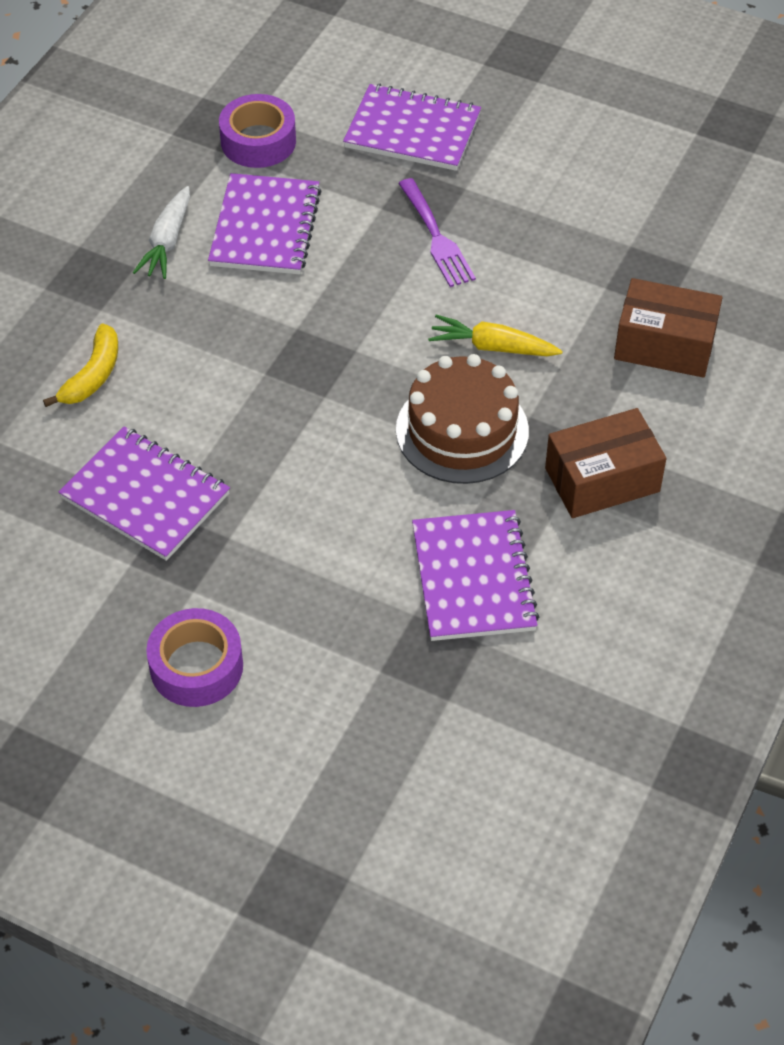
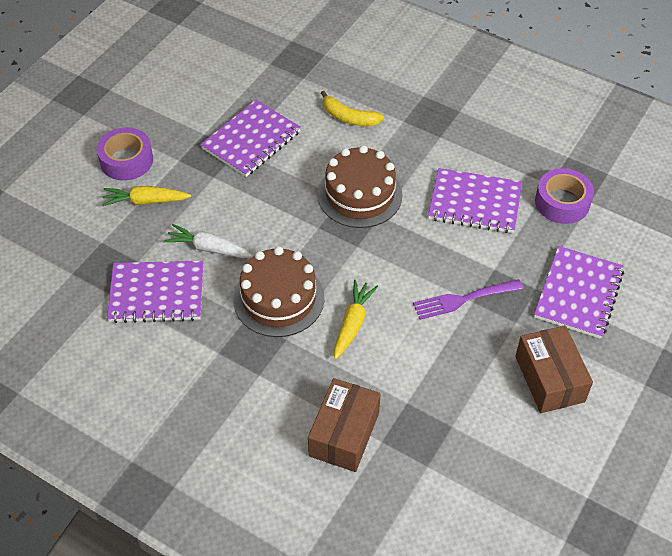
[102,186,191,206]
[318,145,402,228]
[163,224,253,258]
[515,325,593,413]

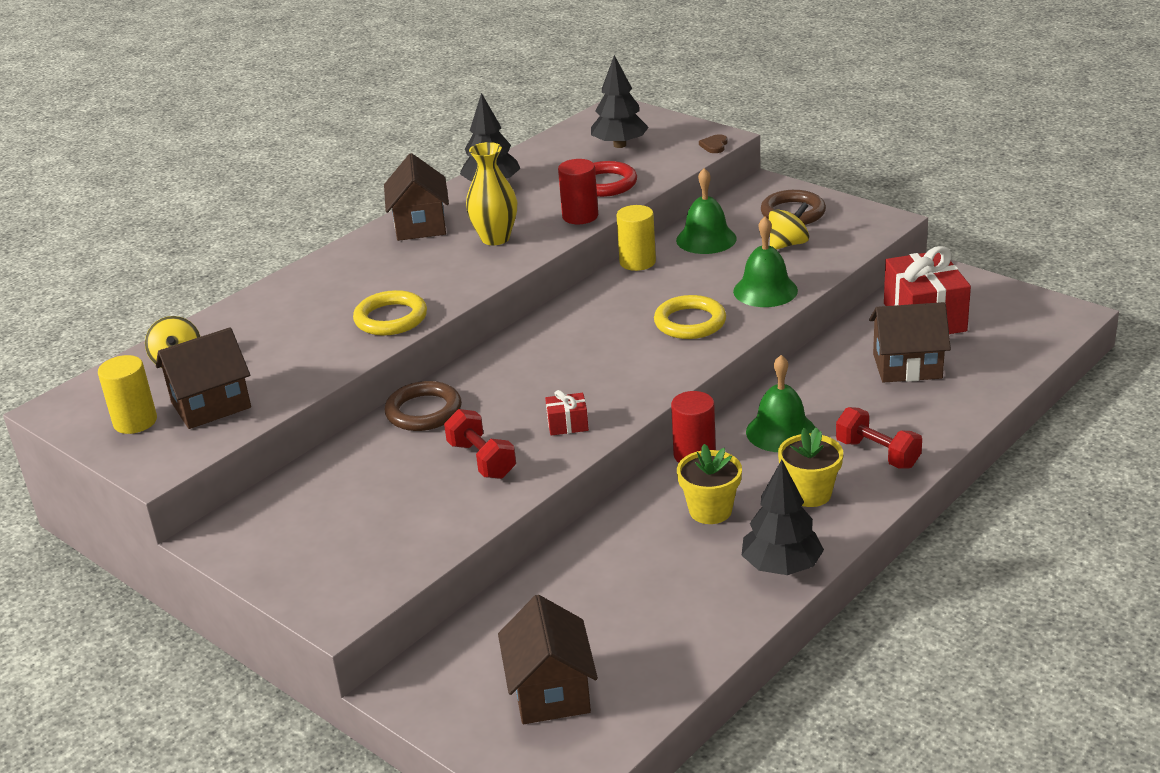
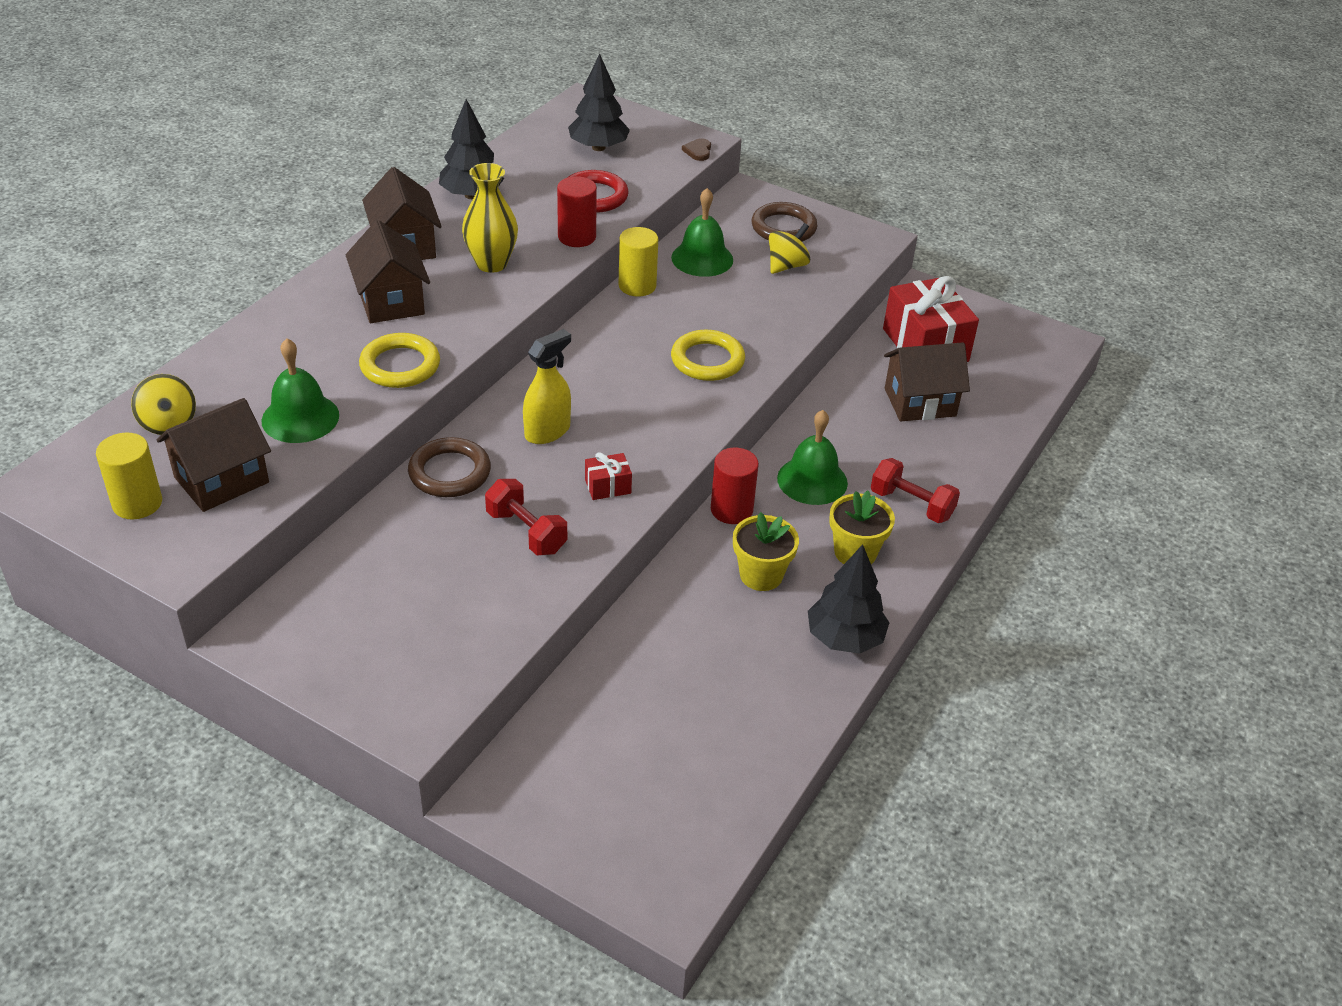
[523,329,571,444]
[346,220,430,323]
[262,338,339,443]

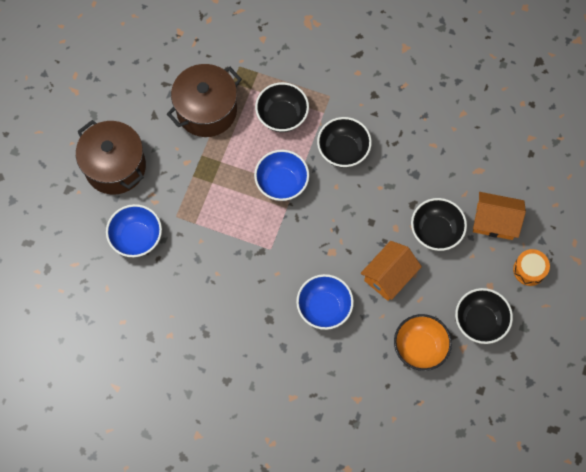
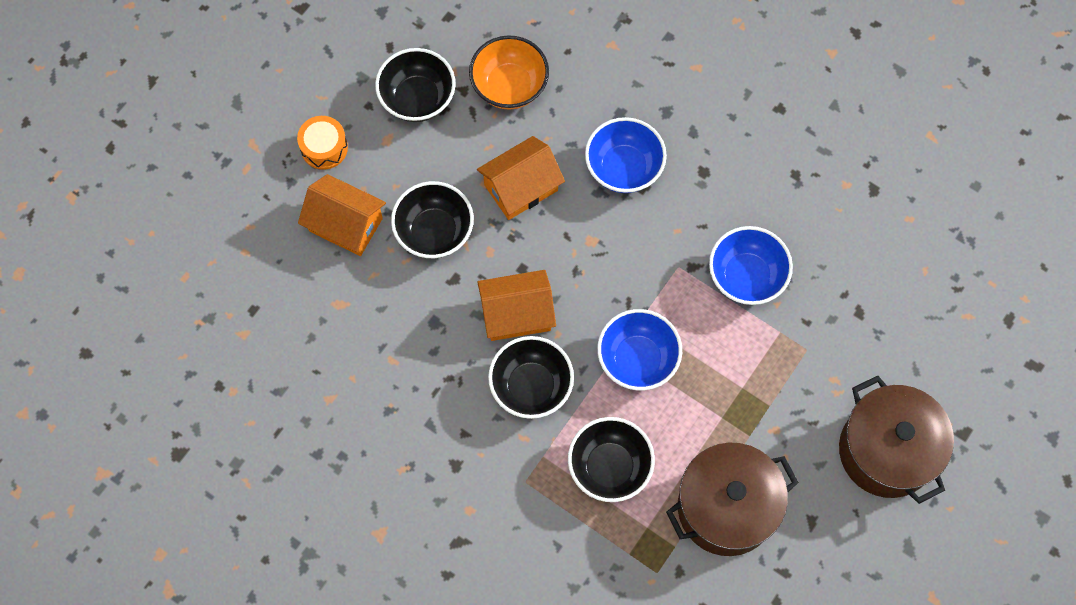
[477,270,556,341]
[709,226,793,305]

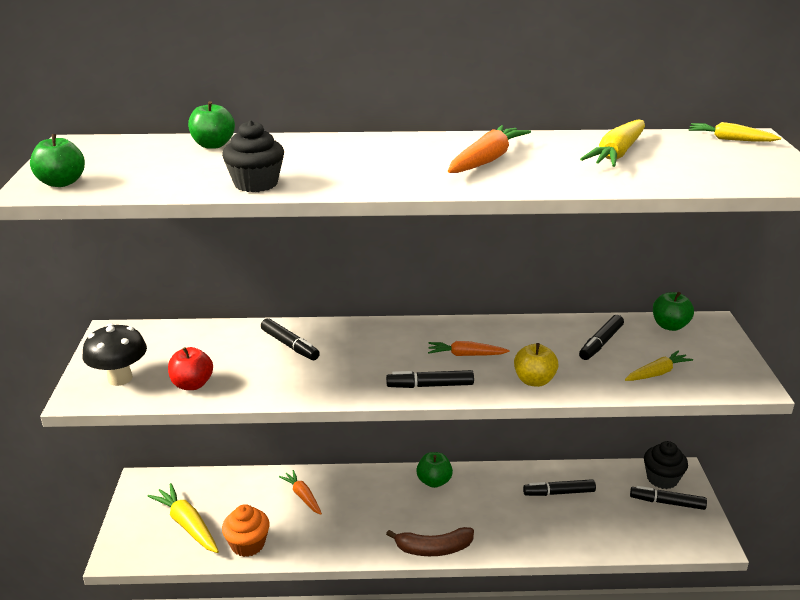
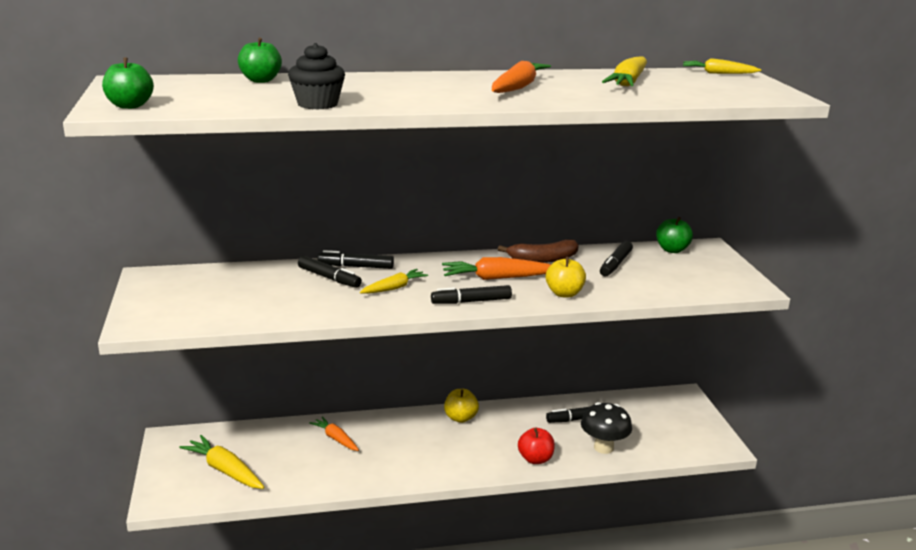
[222,504,270,557] (first image)
[644,441,688,489] (first image)
[581,402,632,454]
[518,428,555,464]
[498,239,579,263]
[360,269,428,294]
[317,250,394,269]
[444,389,479,423]
[442,257,551,280]

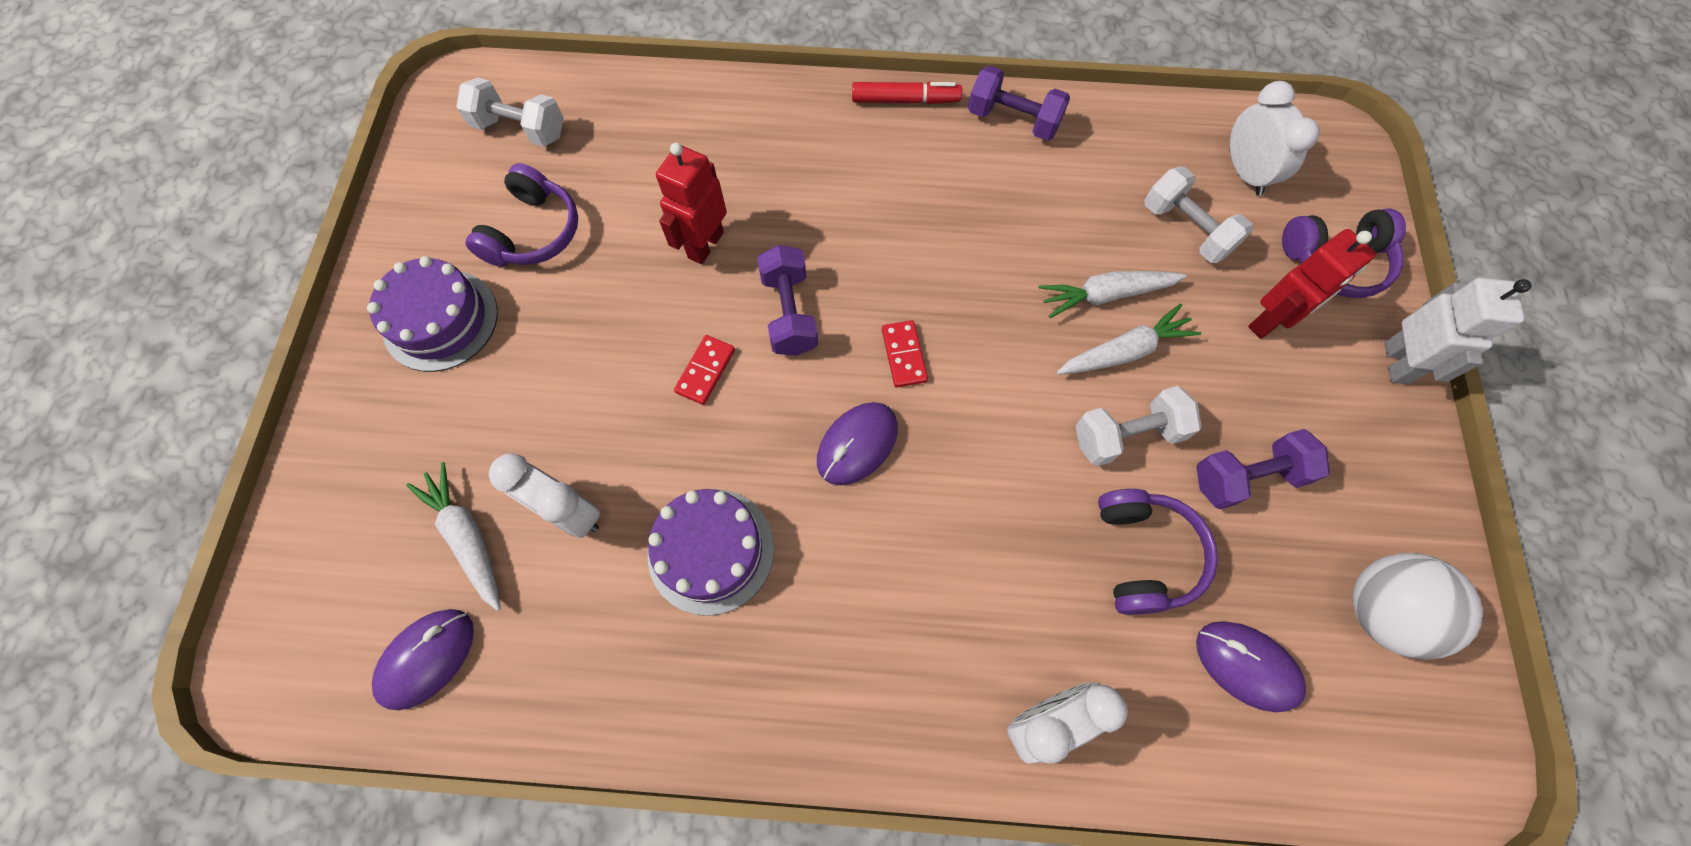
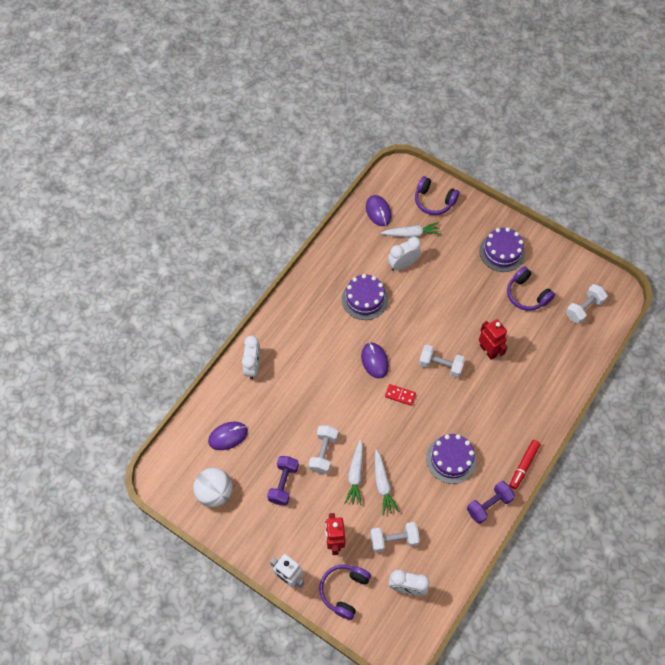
[674,335,735,405] (first image)
[426,434,477,484]
[415,176,459,215]
[419,345,465,378]
[375,449,399,515]

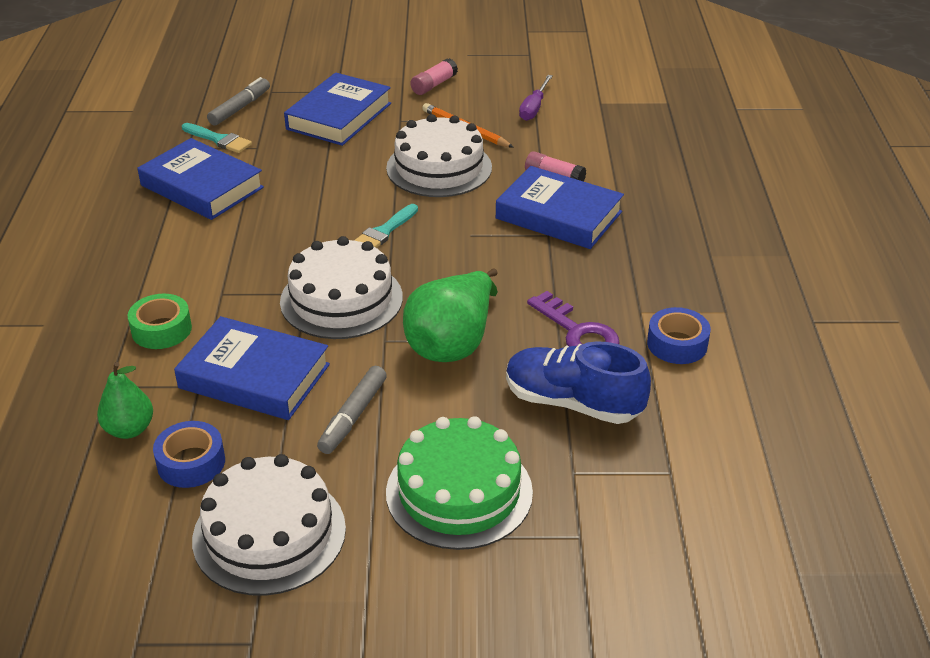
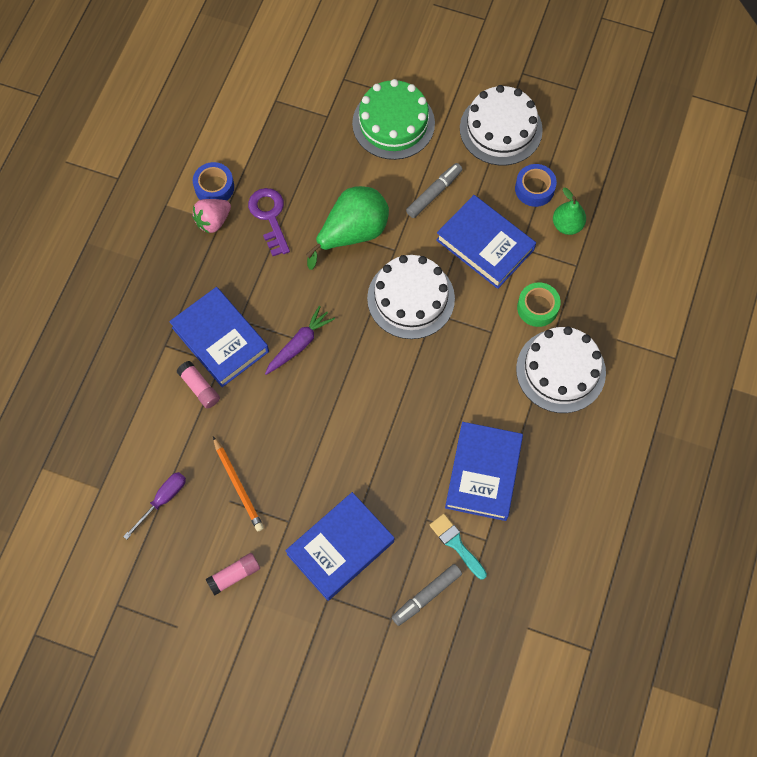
[354,204,418,248] (first image)
[506,341,651,424] (first image)
[192,199,231,233]
[265,306,335,375]
[516,327,606,413]
[445,422,523,521]

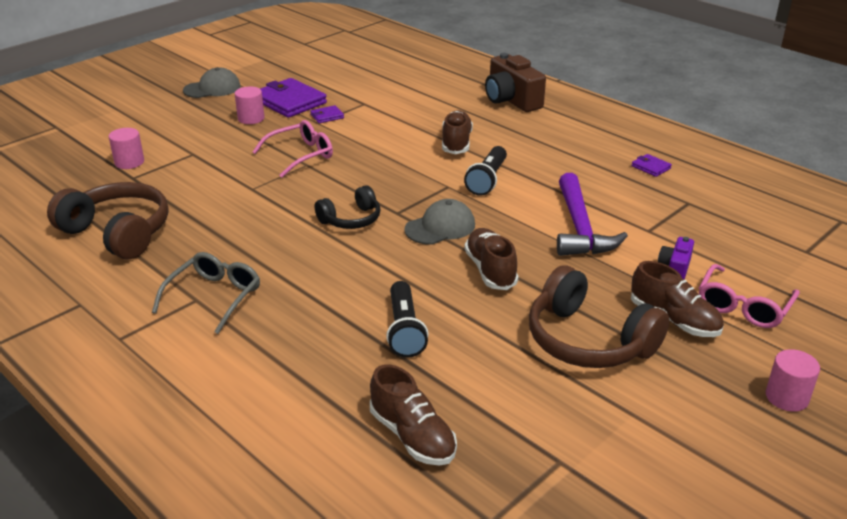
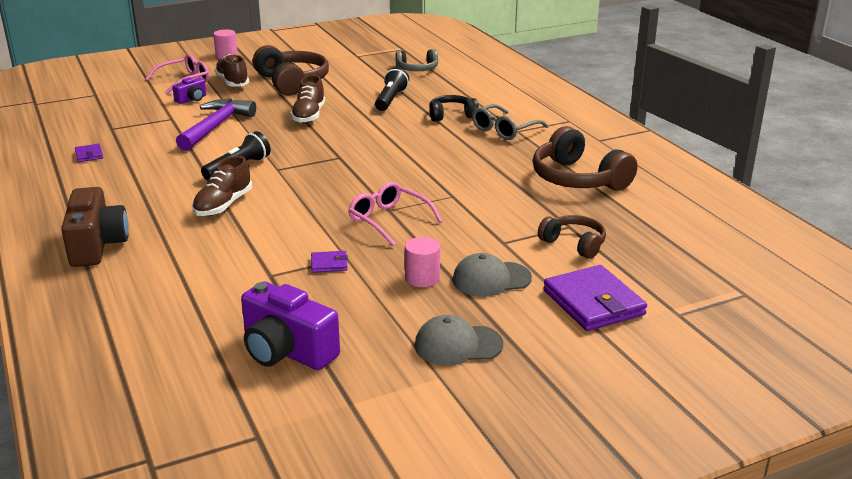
[241,281,340,370]
[543,265,647,331]
[429,95,479,122]
[453,253,532,297]
[538,215,606,259]
[395,49,438,71]
[348,182,443,246]

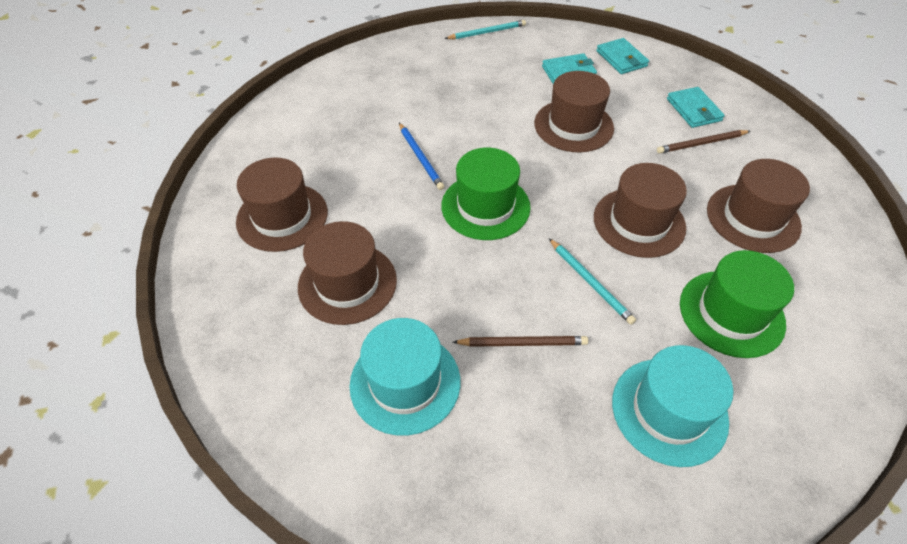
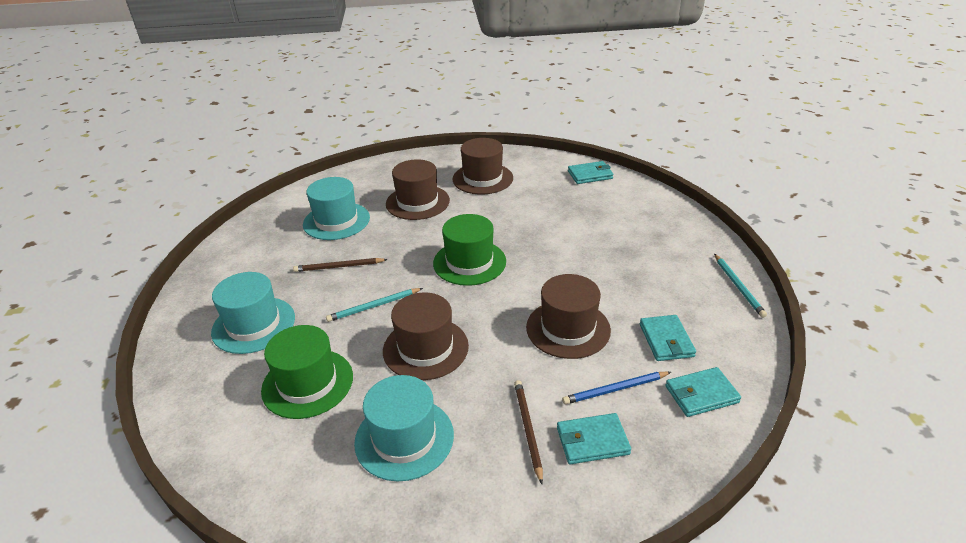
[568,161,614,184]
[562,372,671,404]
[354,375,454,481]
[293,258,388,272]

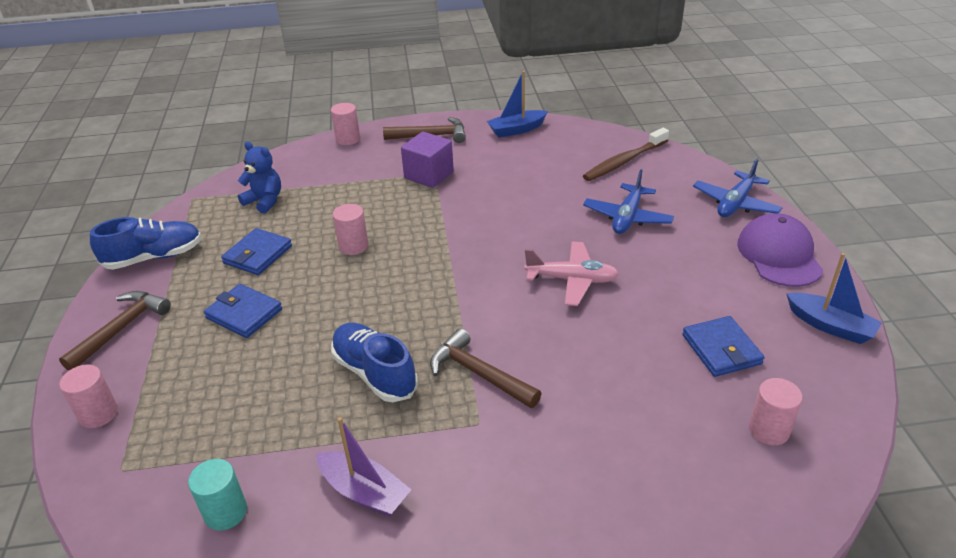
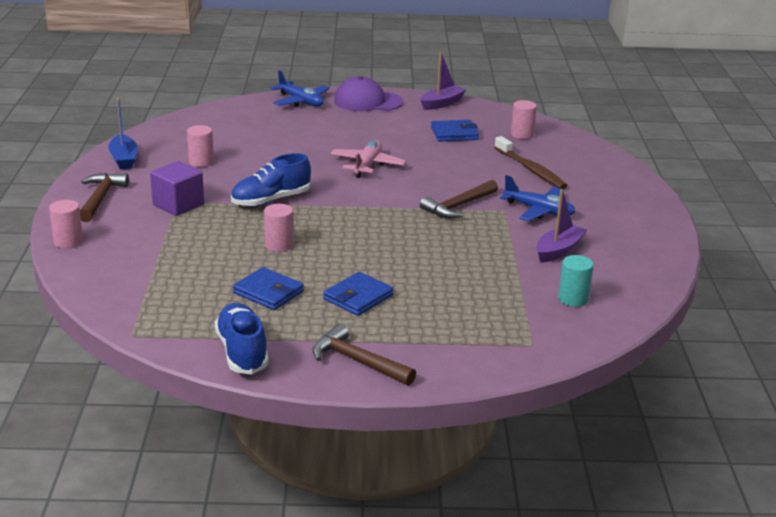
[238,142,281,214] (first image)
[187,125,214,167]
[231,153,311,207]
[494,136,568,189]
[500,175,575,221]
[421,52,466,110]

